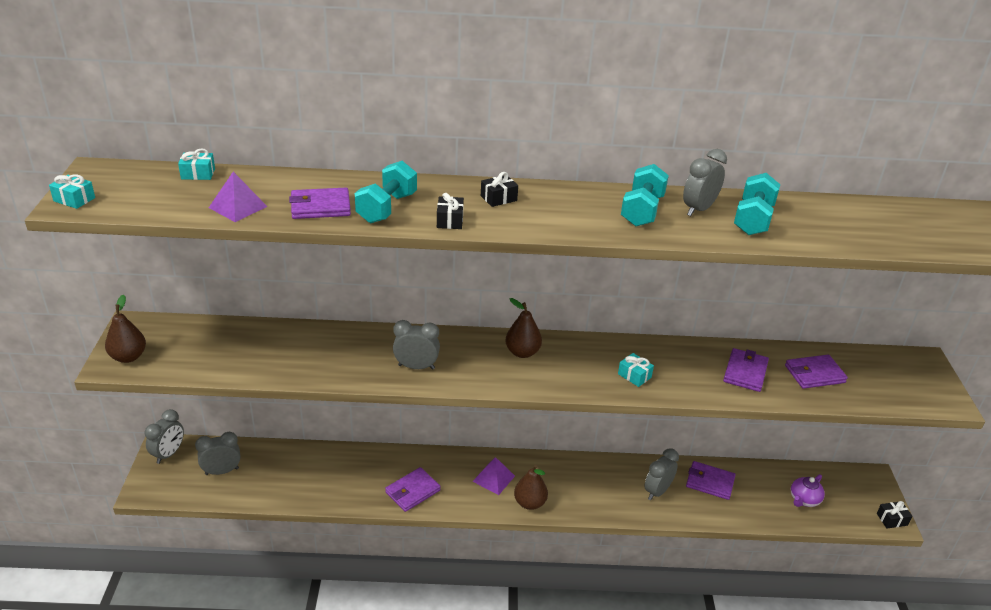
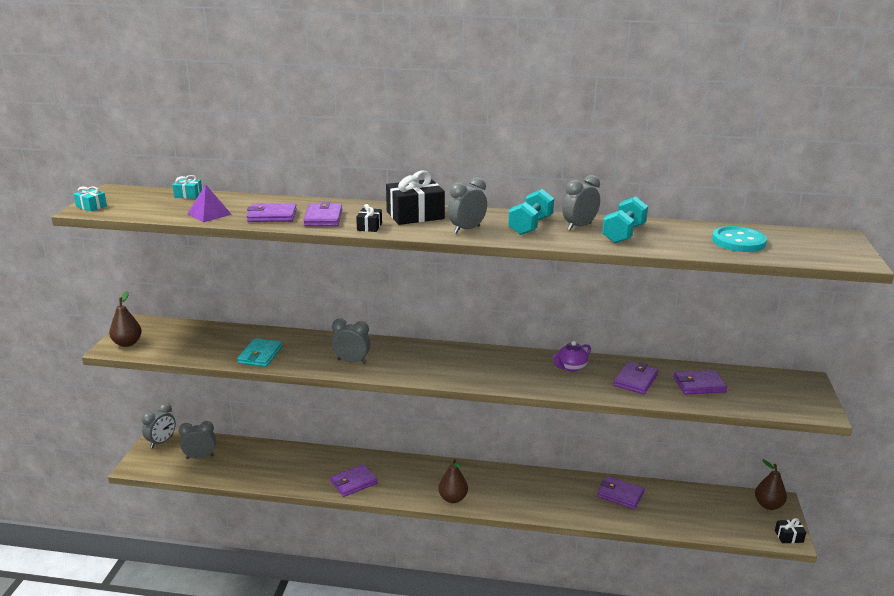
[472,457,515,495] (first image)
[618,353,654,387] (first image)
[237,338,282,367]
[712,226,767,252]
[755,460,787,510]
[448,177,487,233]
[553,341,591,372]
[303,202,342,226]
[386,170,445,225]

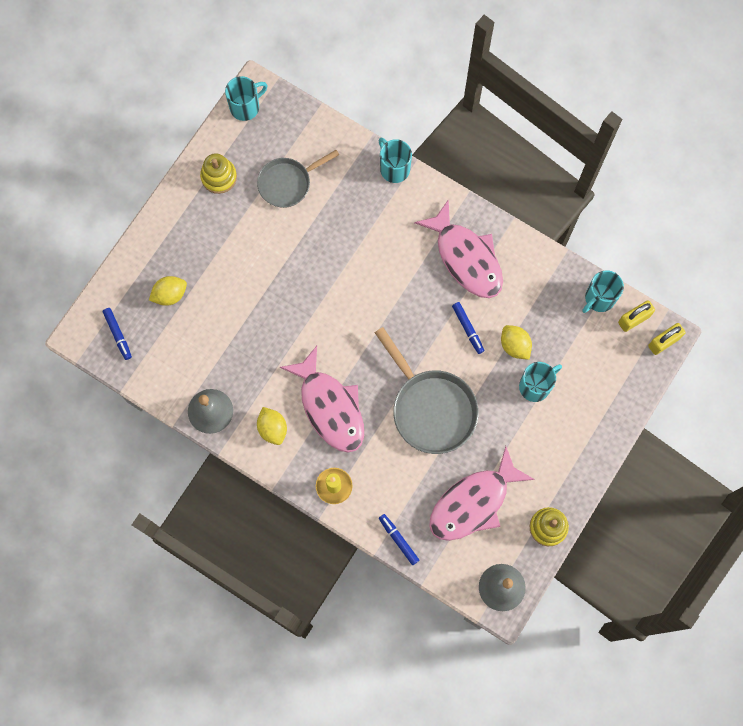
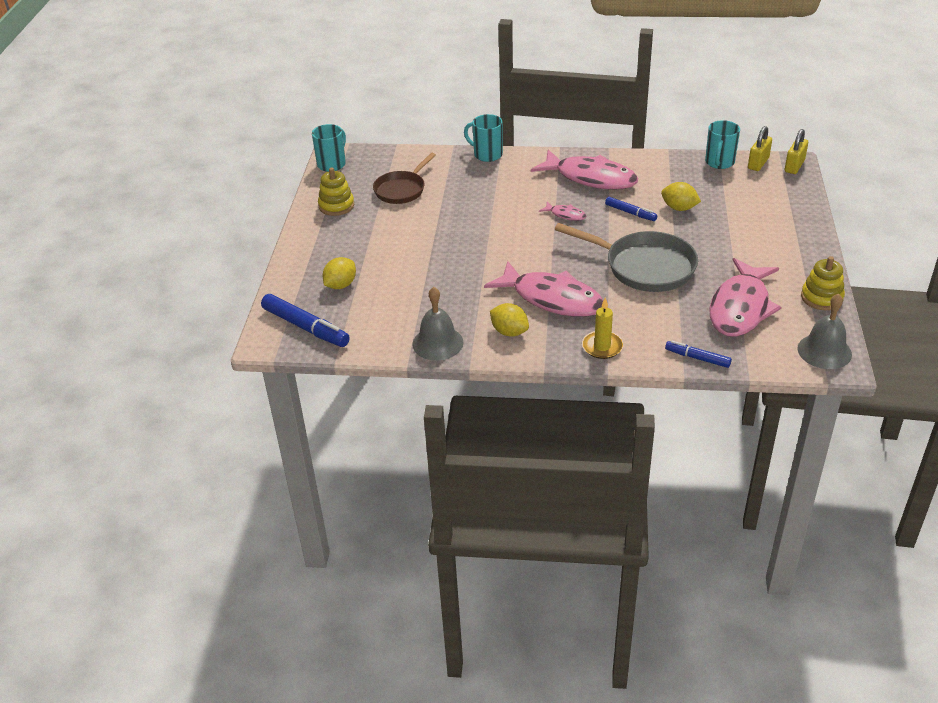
[519,362,562,402] (first image)
[539,202,586,221]
[373,153,436,204]
[261,294,350,347]

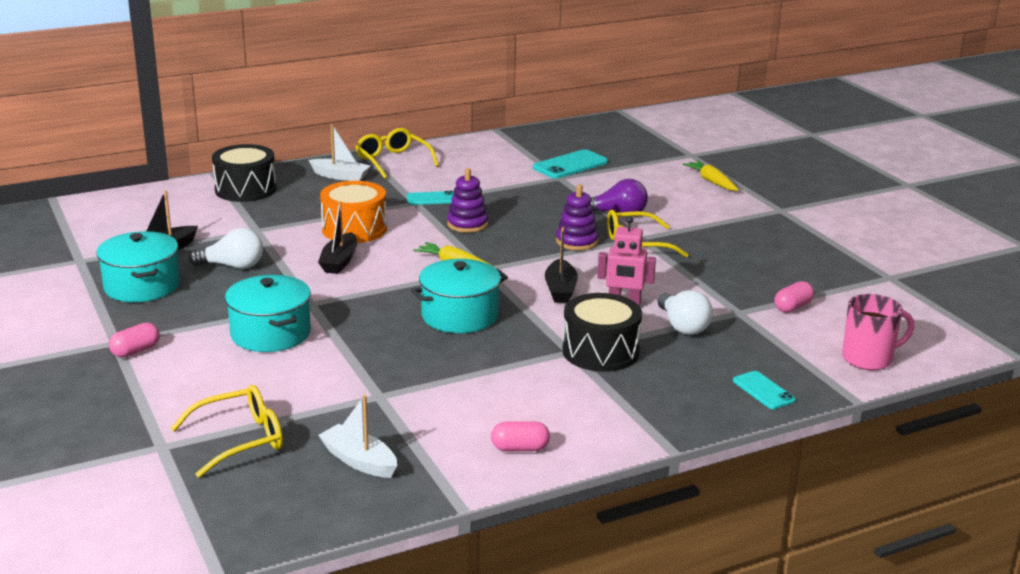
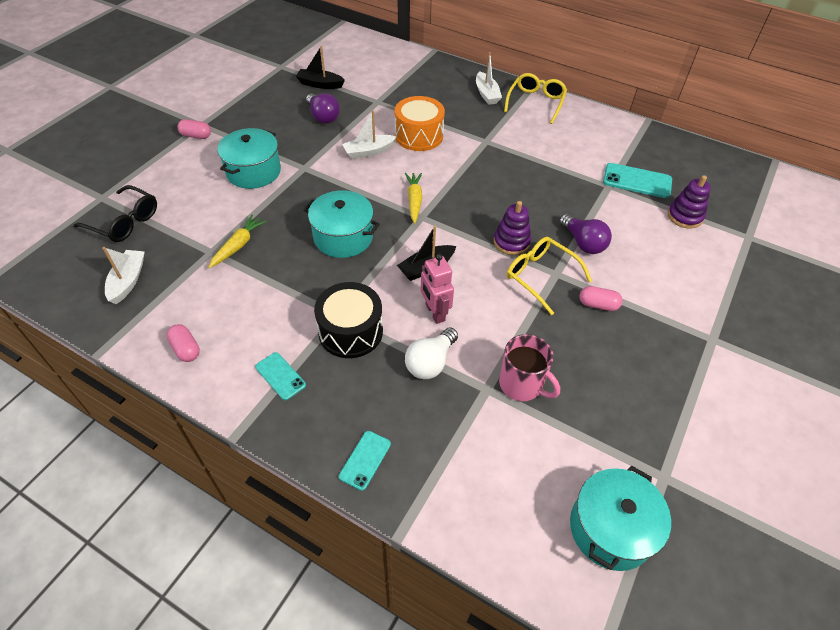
[212,144,277,202] (first image)
[570,466,671,571]
[255,352,306,400]
[668,175,711,228]
[208,215,267,268]
[580,286,623,311]
[499,334,560,401]
[74,185,157,242]
[306,93,340,124]
[342,110,396,159]

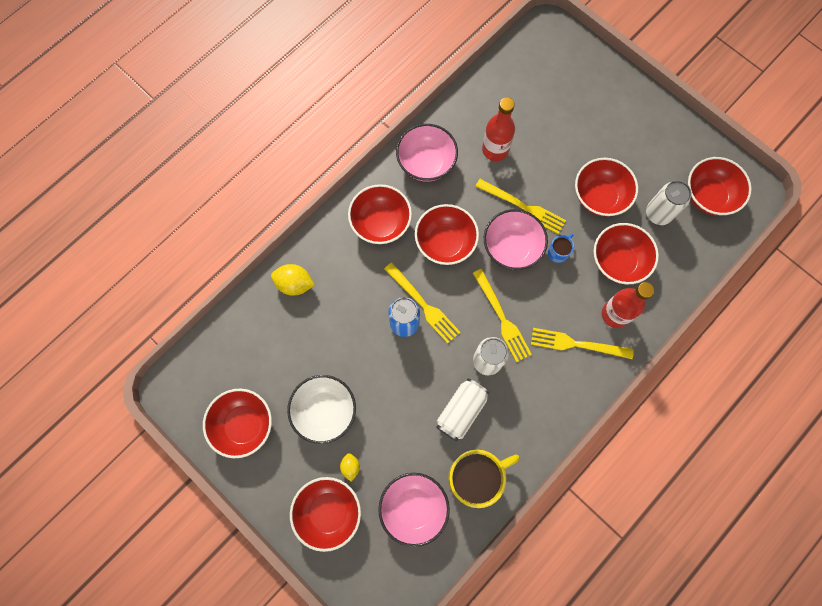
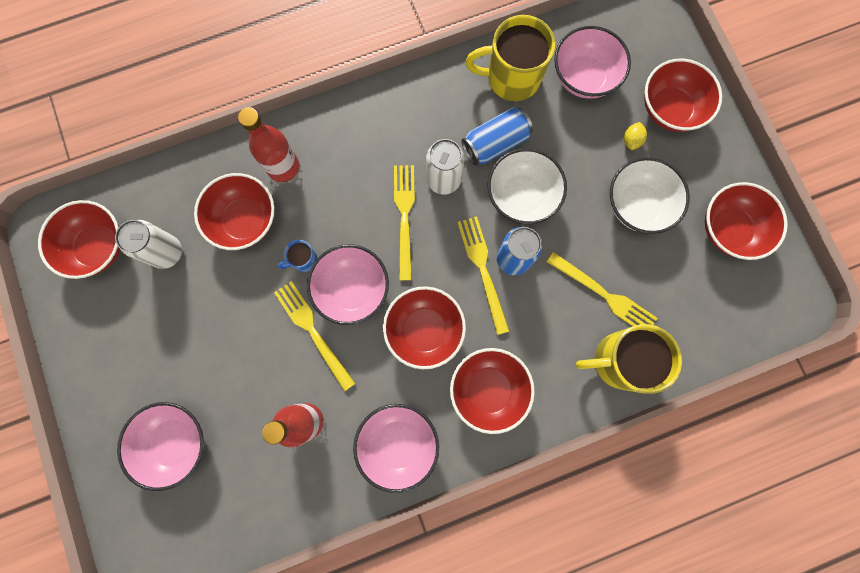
[575,158,638,217] (first image)
[117,402,204,491]
[488,148,567,224]
[547,252,657,326]
[576,324,682,394]
[462,107,533,166]

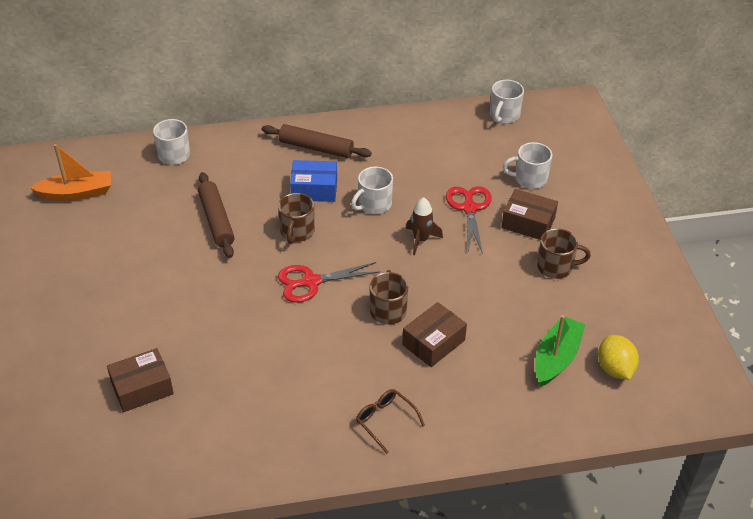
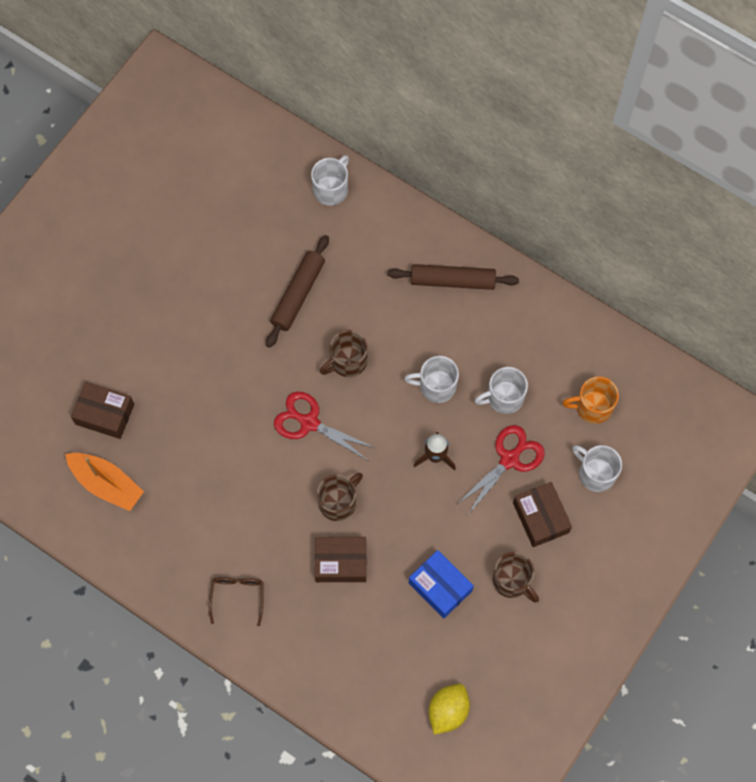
[535,315,585,386] (first image)
[562,377,619,424]
[65,453,144,511]
[409,550,474,618]
[475,367,528,414]
[388,264,519,290]

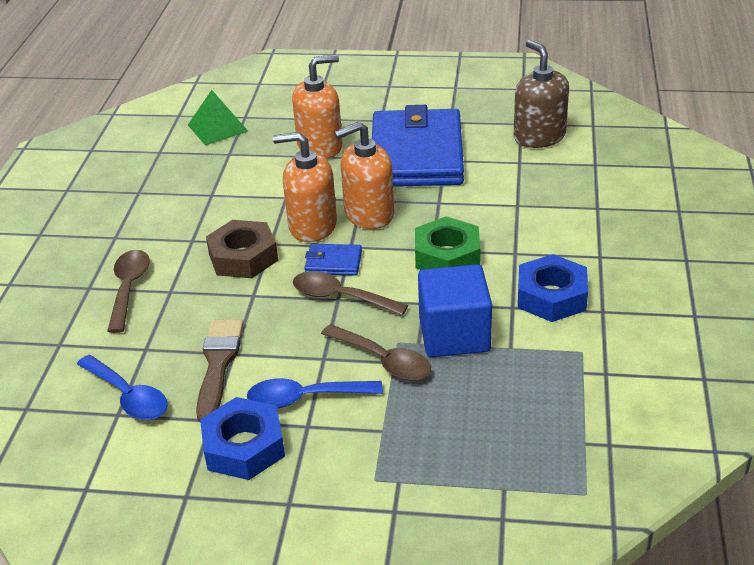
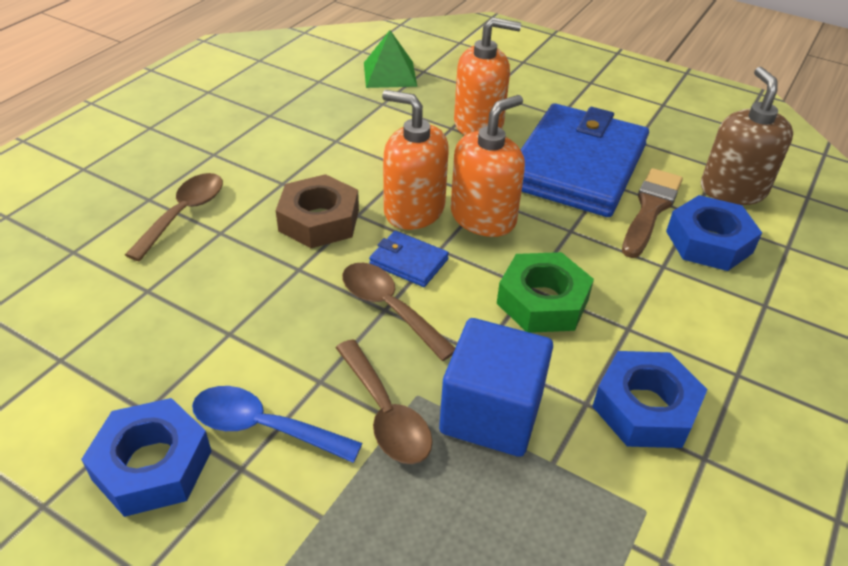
[77,355,168,420] (first image)
[666,195,762,271]
[622,168,683,258]
[451,95,525,237]

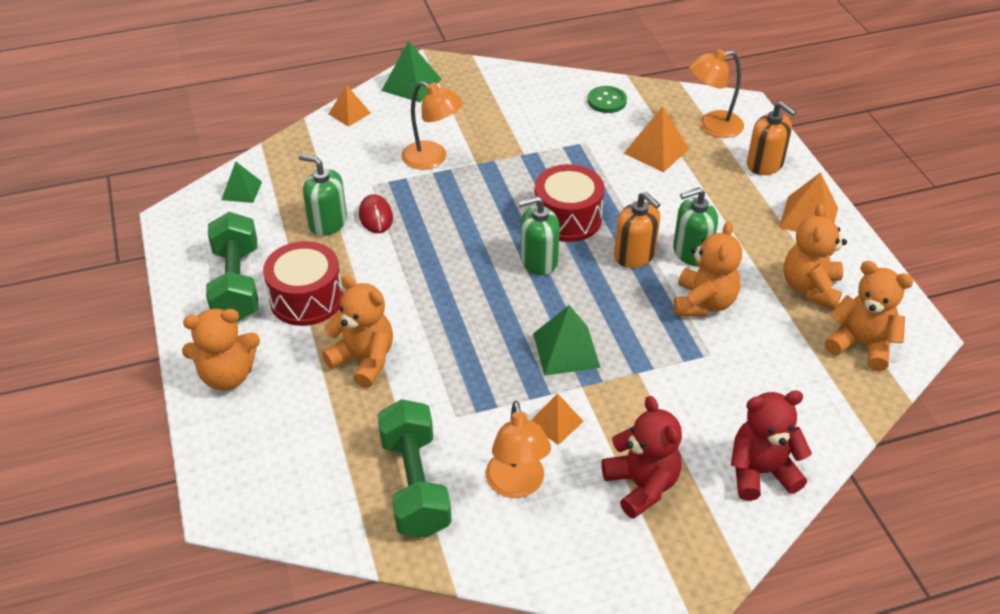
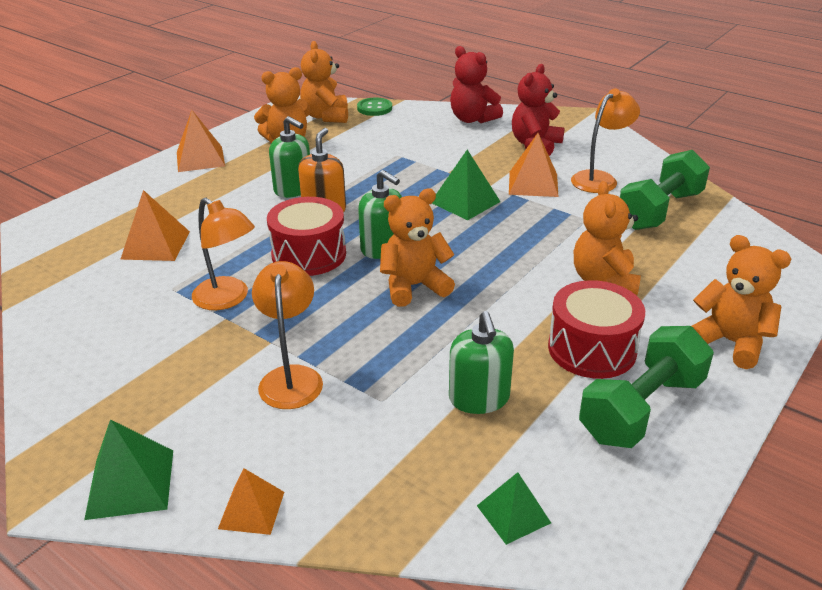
[359,194,393,233] (first image)
[747,101,797,175] (first image)
[357,97,392,116]
[380,188,455,307]
[192,198,255,310]
[509,133,558,197]

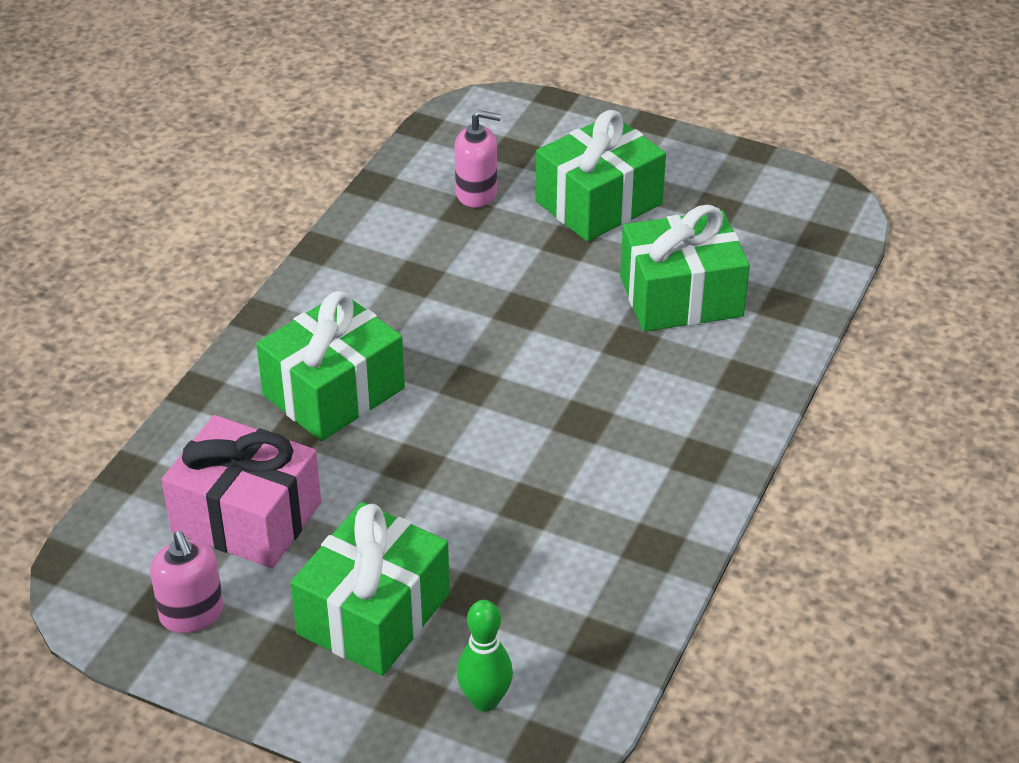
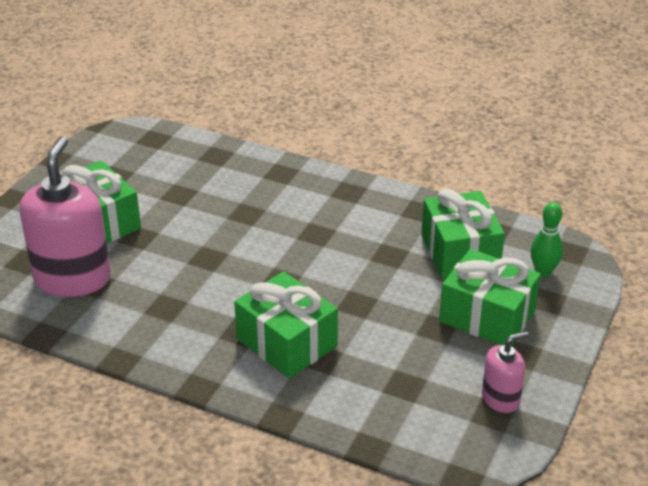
[161,415,321,568] (first image)
[421,189,505,279]
[19,136,111,297]

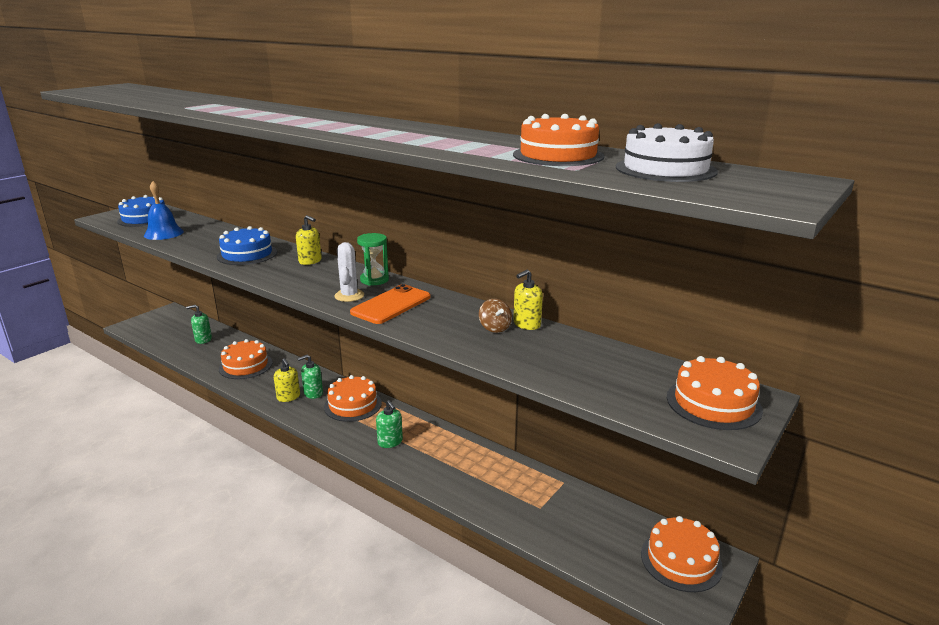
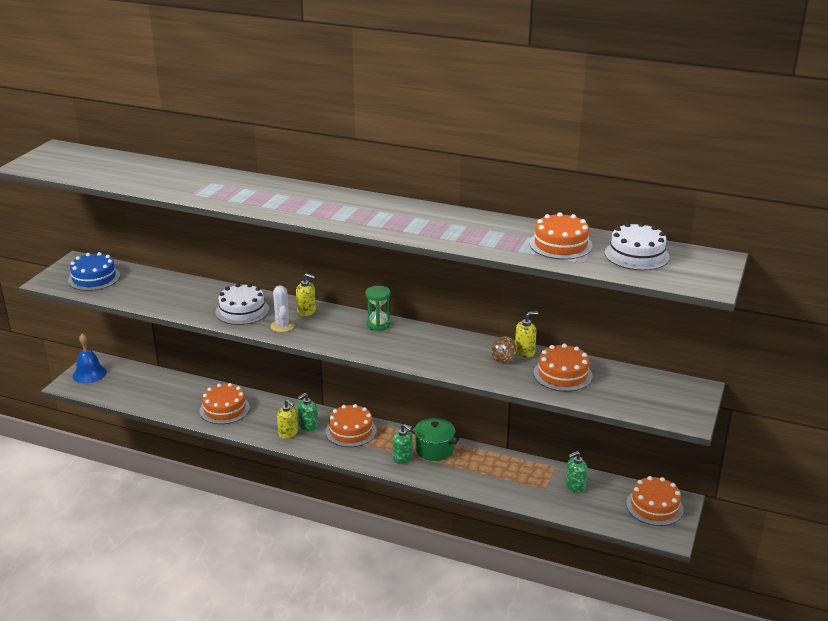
[350,284,431,324] (first image)
[410,418,460,461]
[73,334,107,383]
[566,451,588,493]
[271,286,295,332]
[534,344,593,392]
[215,284,269,325]
[492,337,516,363]
[515,311,538,358]

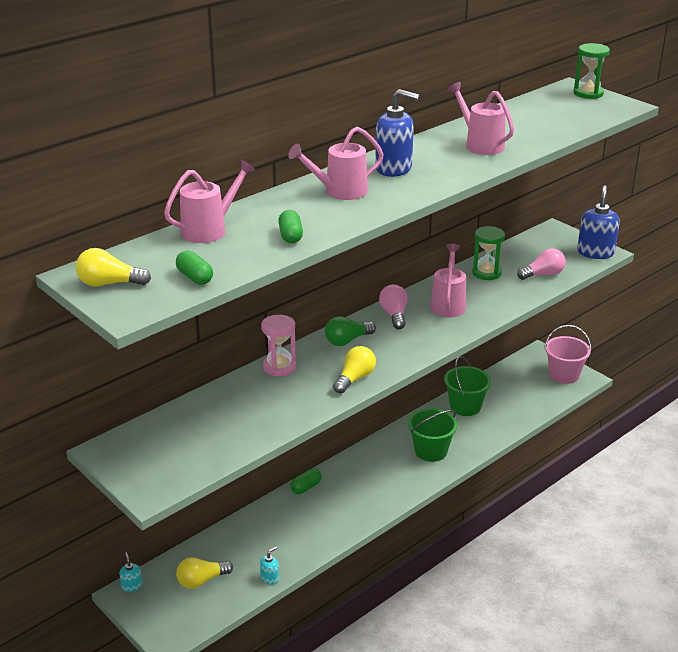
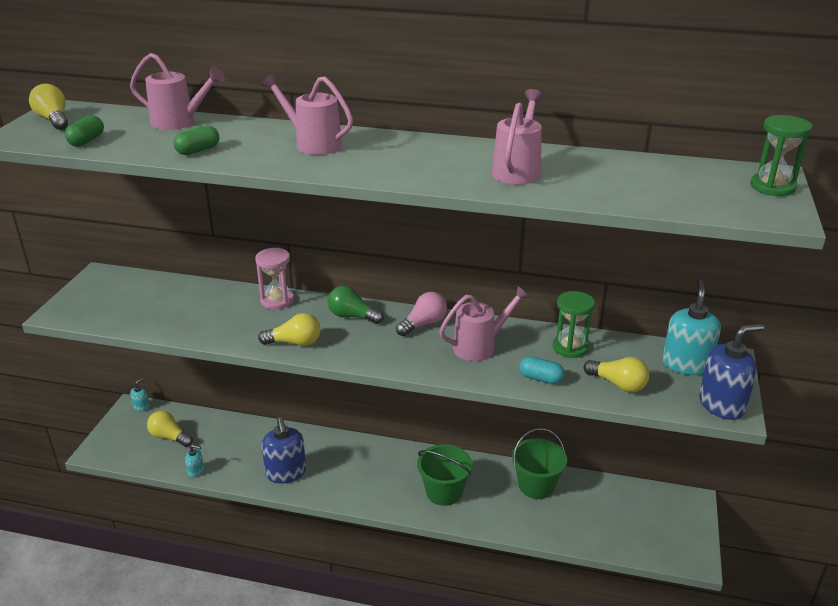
[290,468,322,494] (first image)
[544,325,591,384] (first image)
[519,356,565,384]
[662,279,721,375]
[262,417,306,483]
[584,357,649,392]

